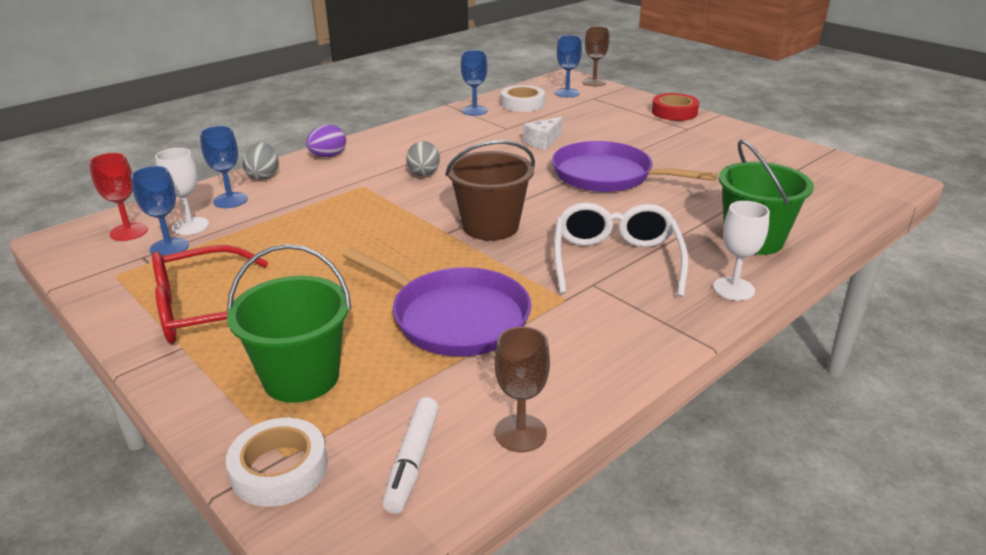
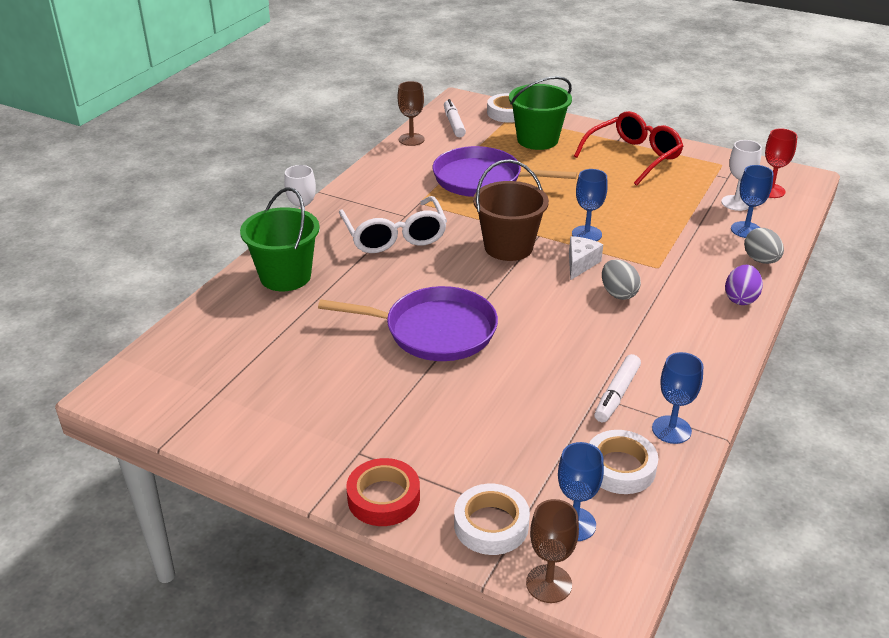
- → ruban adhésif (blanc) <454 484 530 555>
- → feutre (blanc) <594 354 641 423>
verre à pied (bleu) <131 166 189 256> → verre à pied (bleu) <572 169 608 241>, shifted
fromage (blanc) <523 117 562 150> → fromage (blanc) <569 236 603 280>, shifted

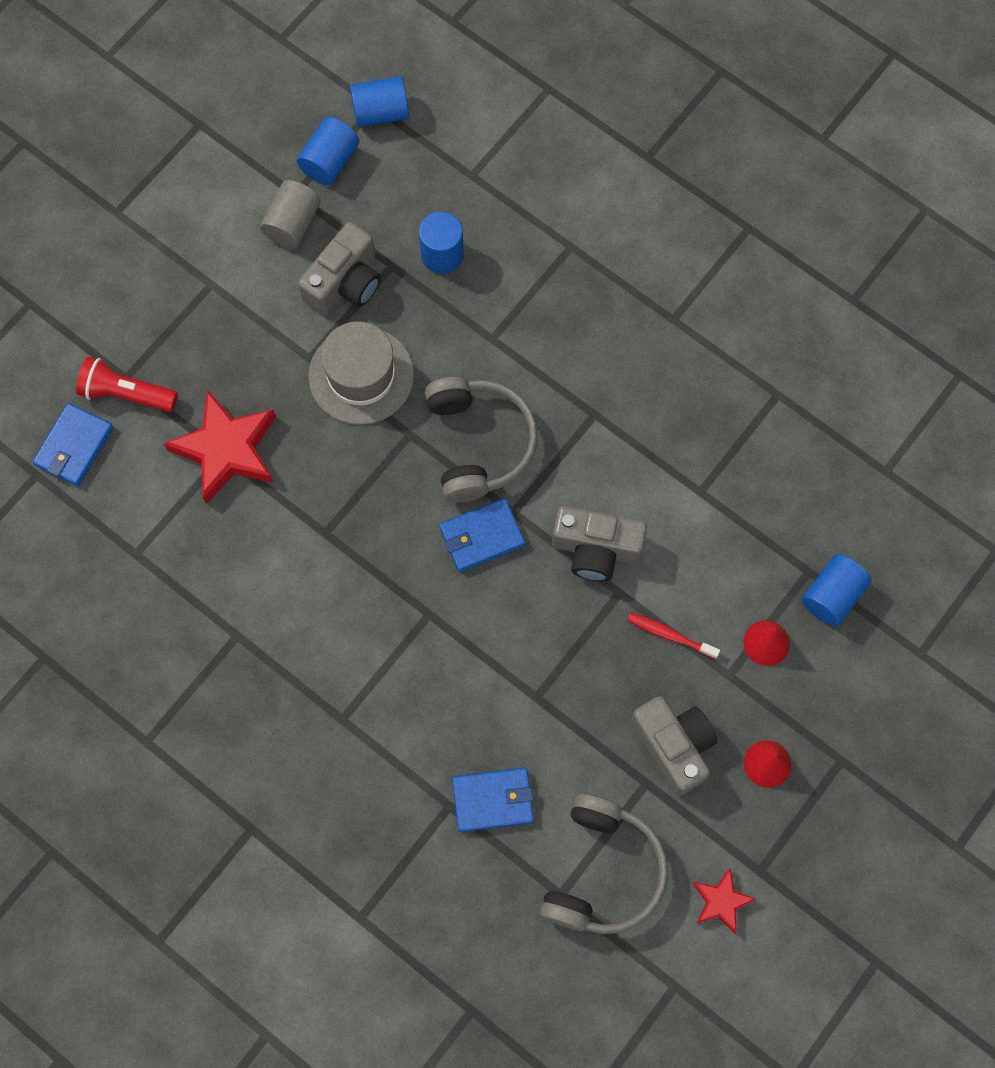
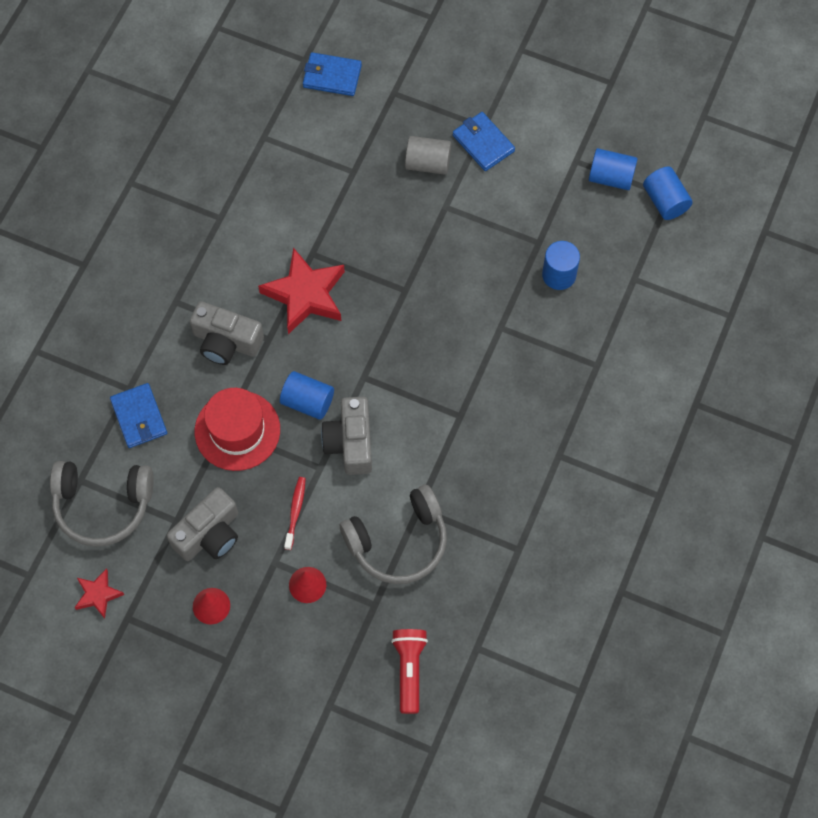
chapeau (gris) <308 321 414 425> → -
- → chapeau (rouge) <195 388 280 471>
lampe de poche (rouge) <76 357 178 412> → lampe de poche (rouge) <391 629 428 714>, shifted
étoile (rouge) <164 390 276 504> → étoile (rouge) <258 247 345 334>, shifted
cylindre (gris) <260 180 321 248> → cylindre (gris) <405 136 451 175>, shifted
appareil photo (gris) <298 222 381 315> → appareil photo (gris) <190 301 264 365>, shifted
casque audio (gris) <425 377 538 502> → casque audio (gris) <340 485 447 584>, shifted
portefeuille (bleu) <439 498 525 572> → portefeuille (bleu) <452 112 515 171>, shifted
cylindre (bleu) <802 554 872 626> → cylindre (bleu) <280 371 334 420>, shifted

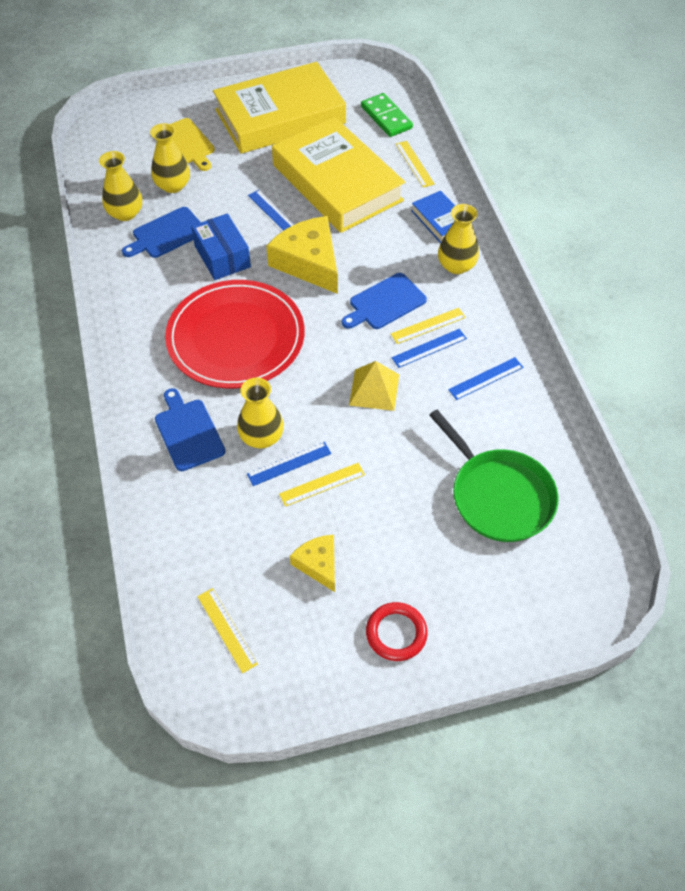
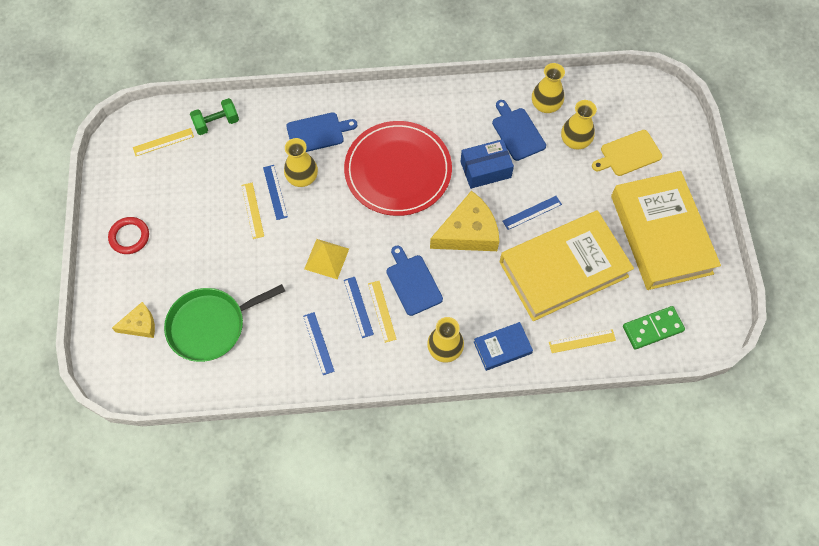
- → haltère (vert) <190 98 239 135>
fromage (jaune) <290 535 335 592> → fromage (jaune) <112 302 155 338>, shifted

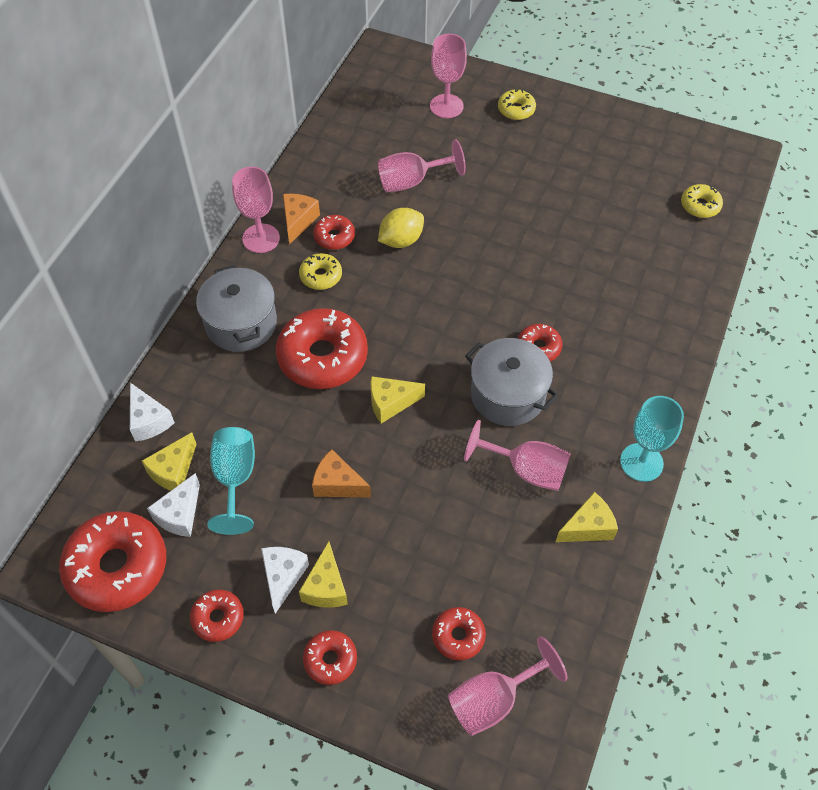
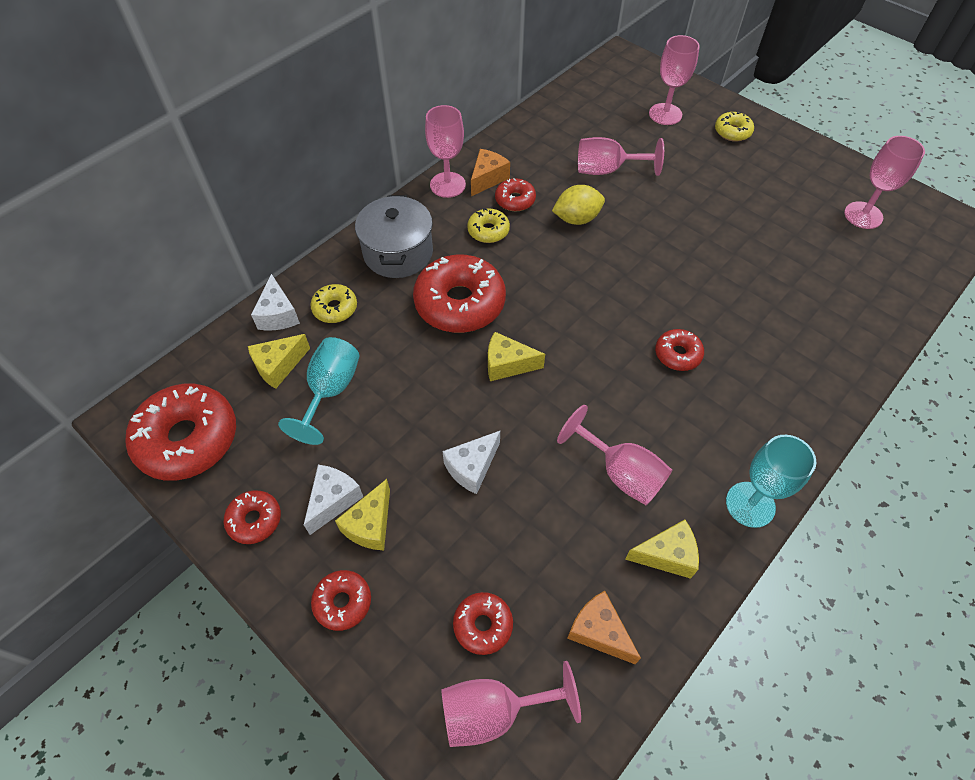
marmite (gris) <465 338 558 426> → -
- → verre à pied (rose) <844 136 925 229>
fromage (blanc) <147 473 200 537> → fromage (blanc) <442 431 500 494>, shifted
fromage (orange) <312 449 371 497> → fromage (orange) <567 591 641 664>, shifted
beignet (jaune) <681 184 723 218> → beignet (jaune) <310 284 357 323>, shifted

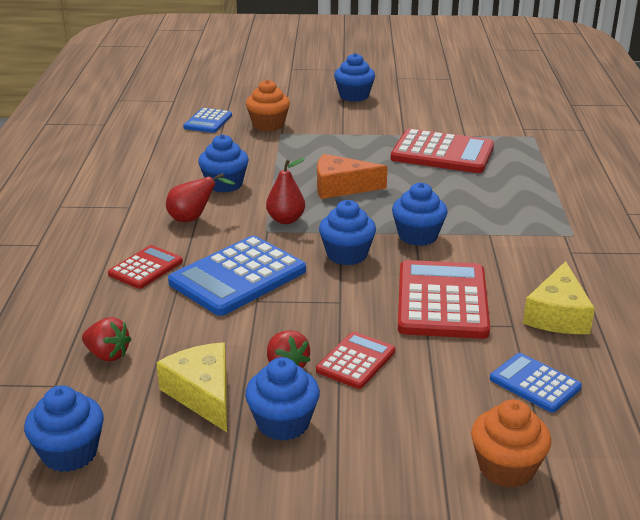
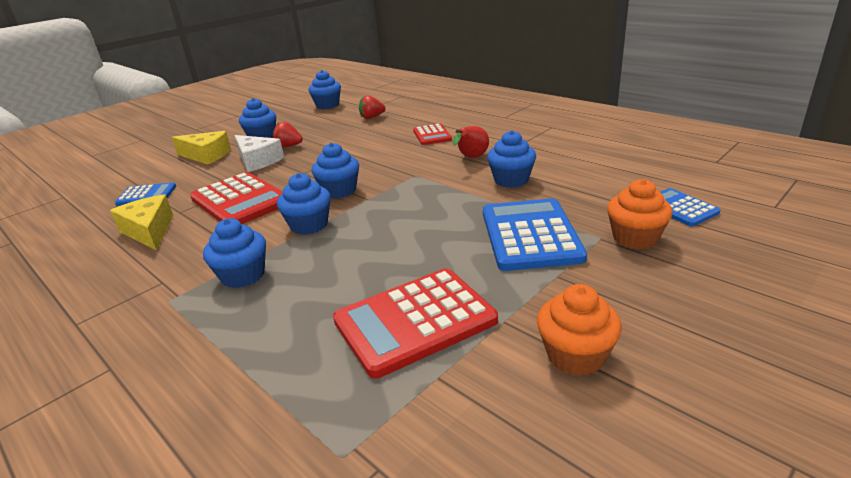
poire (rouge) <266 158 305 224> → -
fromage (orange) <317 154 388 199> → -
fromage (jaune) <156 342 227 432> → fromage (jaune) <172 131 231 165>, shifted
calculatrice (bleu) <168 236 306 316> → calculatrice (bleu) <483 198 587 271>, shifted
muffin (bleu) <334 53 375 102> → muffin (bleu) <203 218 266 288>, shifted
muffin (orange) <471 399 551 488> → muffin (orange) <537 284 622 376>, shifted
calculatrice (rouge) <316 332 396 389> → fromage (blanc) <235 135 284 172>

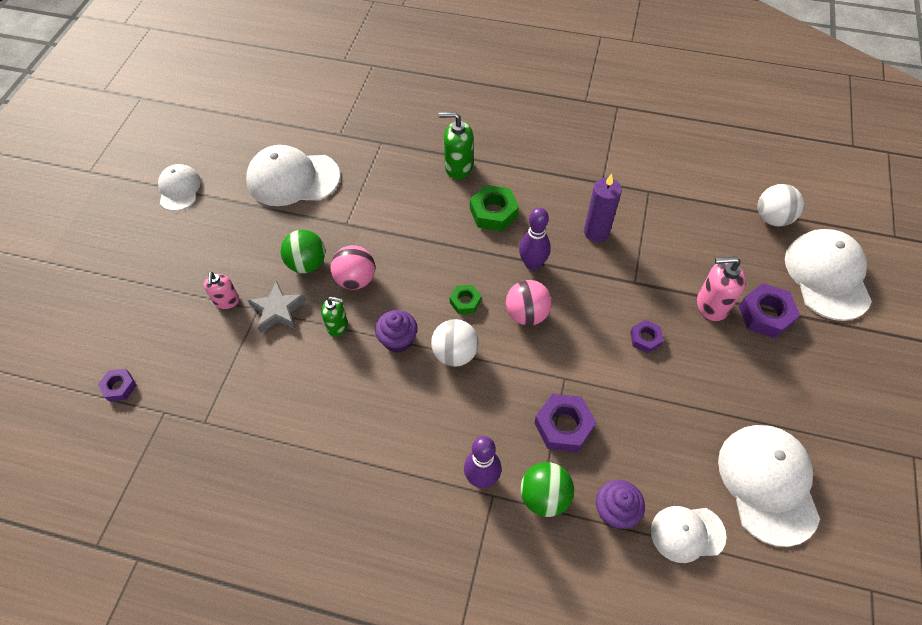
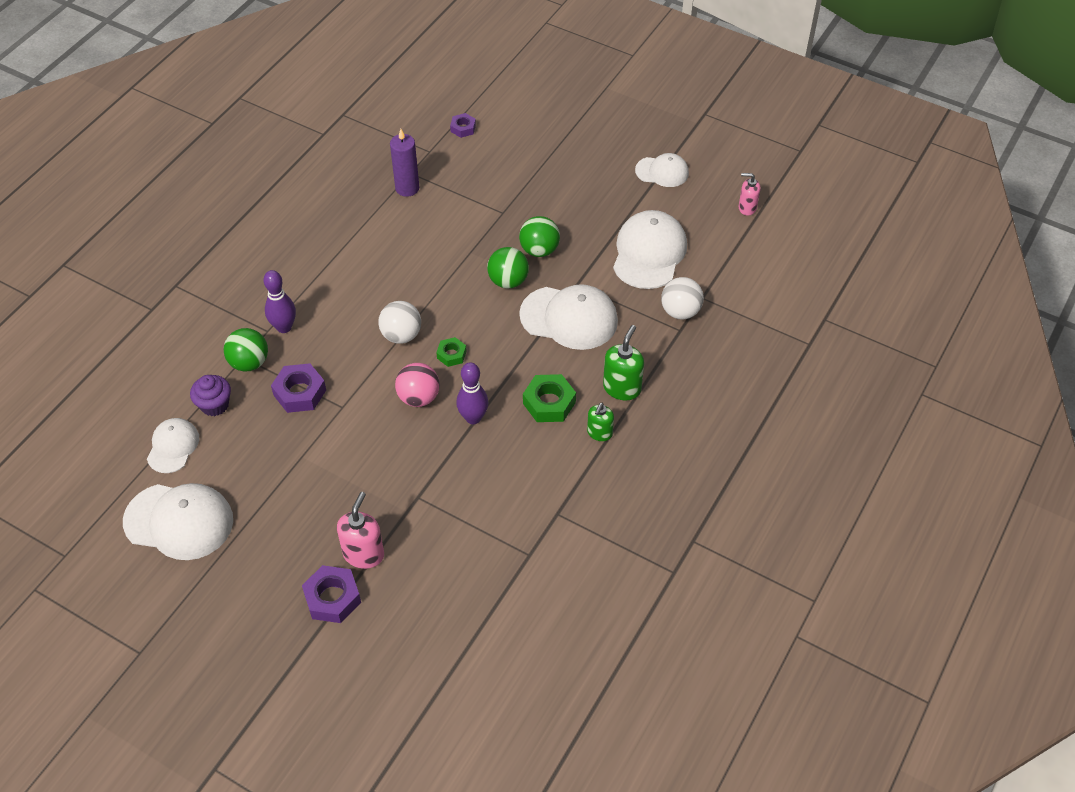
étoile (gris) <248 281 306 333> → -
muffin (violet) <375 310 418 353> → -
écrou (violet) <630 320 663 353> → -
distributeur de savon (rose) <204 272 239 309> → distributeur de savon (rose) <739 173 760 216>, shifted
distributeur de savon (vert) <321 297 348 337> → distributeur de savon (vert) <587 403 614 441>, shifted
bougie (violet) <584 174 622 242> → bougie (violet) <390 129 419 197>, shifted
balle (blanc) <758 184 804 227> → balle (blanc) <661 277 704 319>, shifted
casquette (blanc) <785 229 872 321> → casquette (blanc) <519 284 618 350>, shifted
balle (rose) <331 245 375 290> → balle (vert) <487 247 529 289>

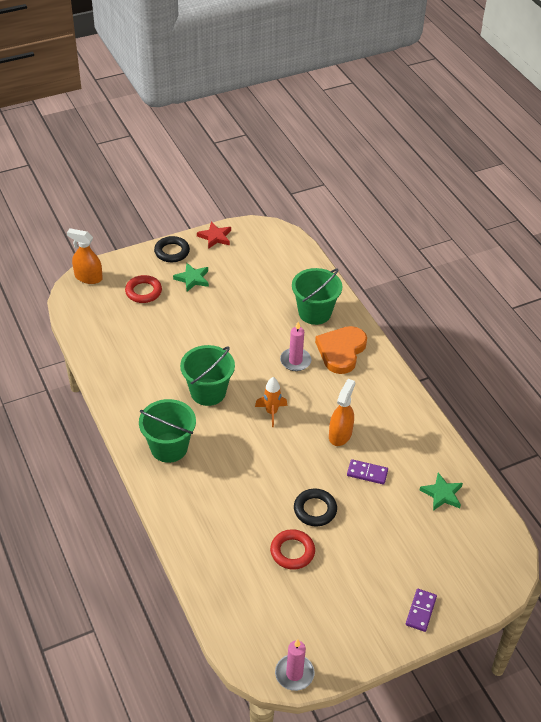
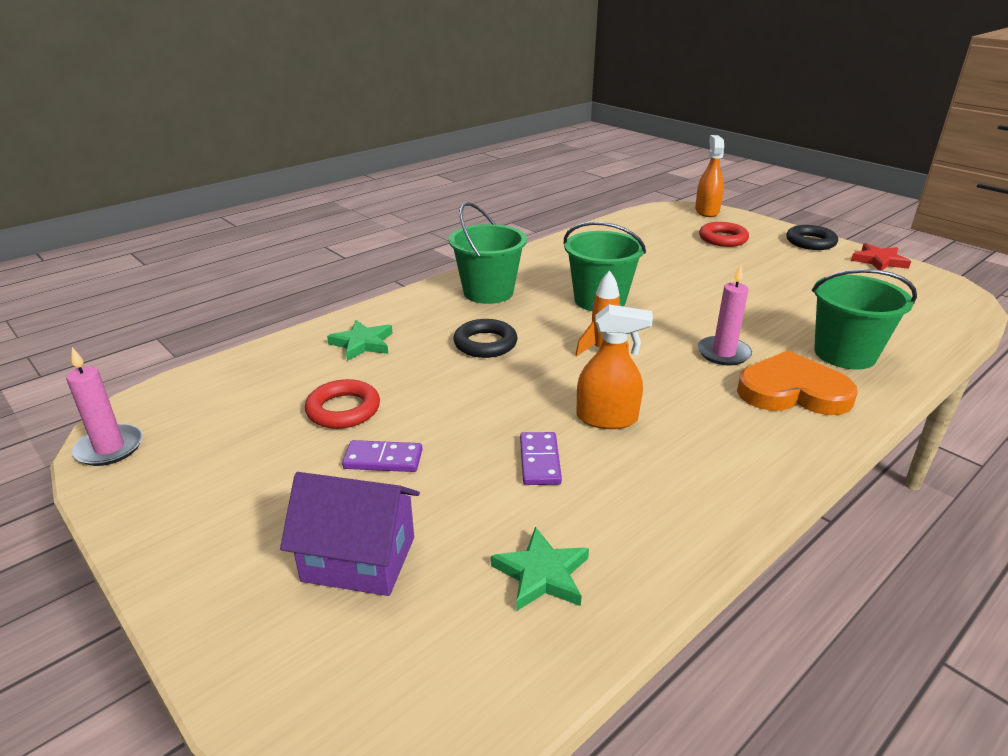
- → maison (violet) <280 472 420 596>
étoile (vert) <173 263 209 292> → étoile (vert) <327 320 393 361>, shifted
anneau (noir) <294 489 337 526> → anneau (noir) <454 319 518 358>, shifted
domino (violet) <406 589 437 632> → domino (violet) <342 440 422 472>, shifted

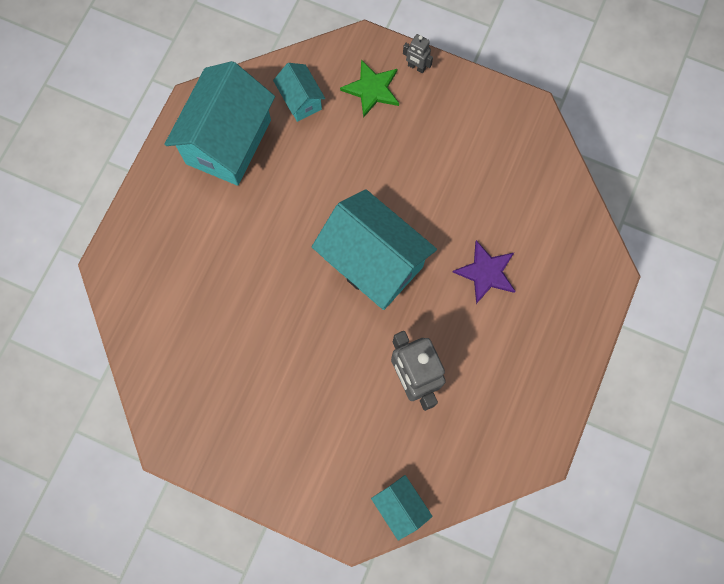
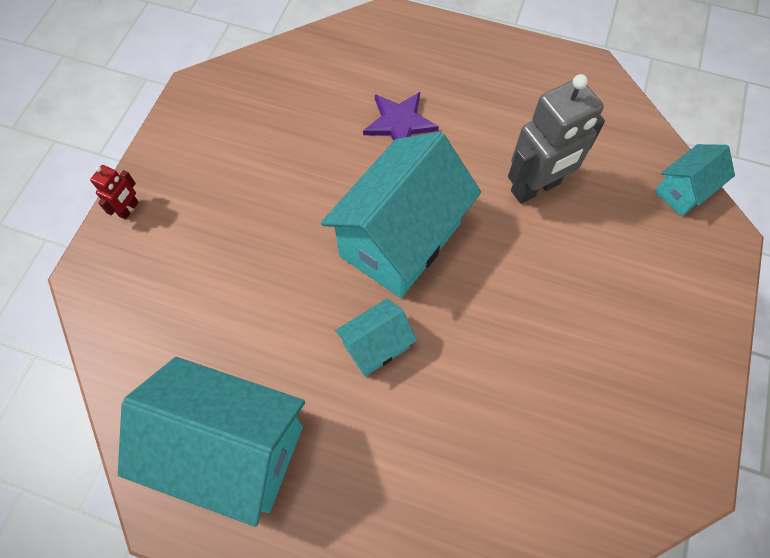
étoile (vert) <340 59 399 118> → -
maison (turquoise) <273 63 325 122> → maison (turquoise) <335 298 417 376>, shifted
robot (gris) <403 34 433 74> → robot (rouge) <90 165 139 220>

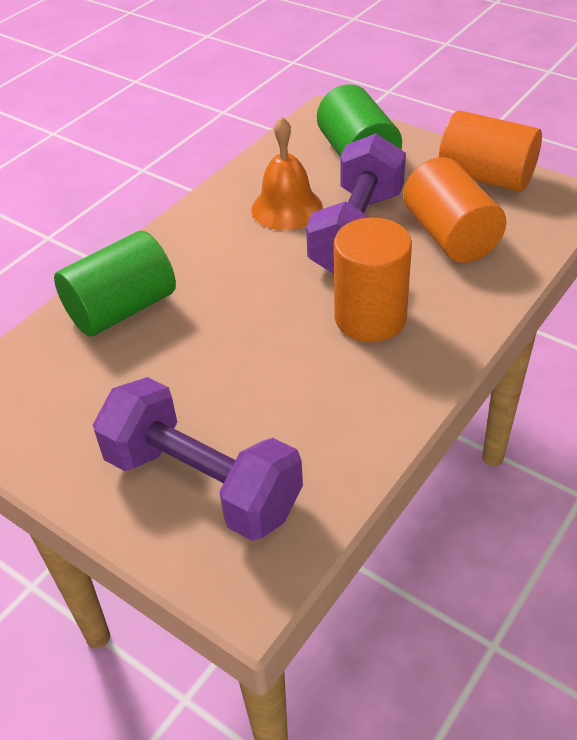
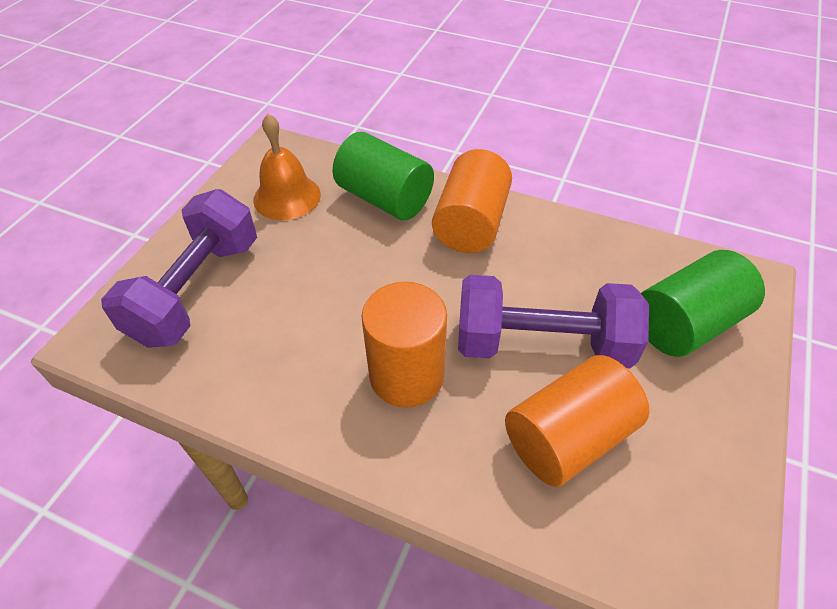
cloche (orange) <251 117 323 230> → cloche (orange) <253 114 321 220>, shifted
cylindre (orange) <439 111 542 192> → cylindre (orange) <432 149 512 253>, shifted

